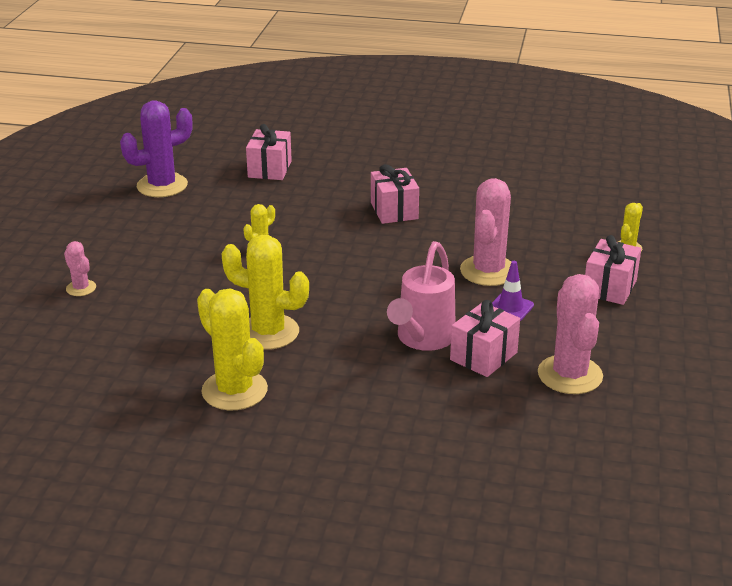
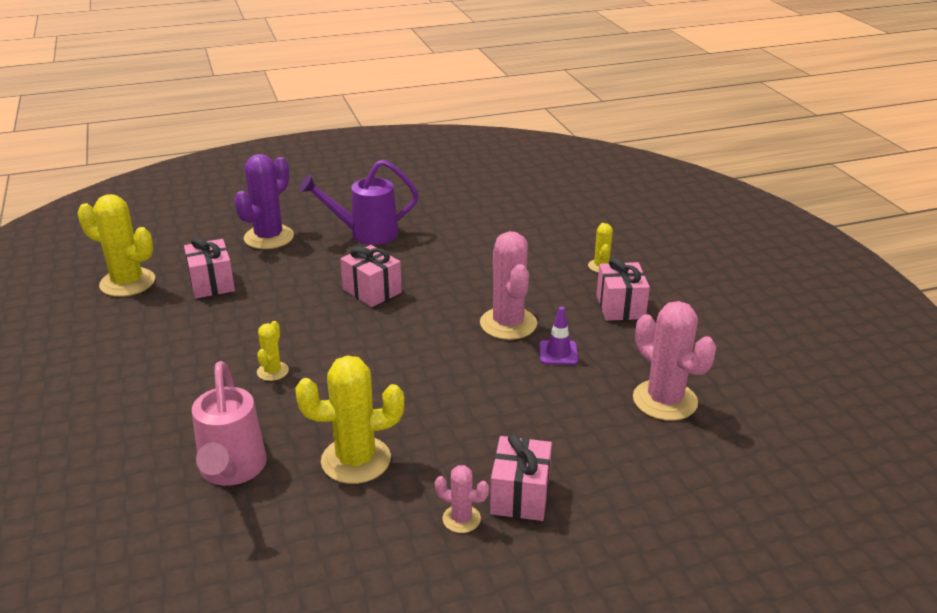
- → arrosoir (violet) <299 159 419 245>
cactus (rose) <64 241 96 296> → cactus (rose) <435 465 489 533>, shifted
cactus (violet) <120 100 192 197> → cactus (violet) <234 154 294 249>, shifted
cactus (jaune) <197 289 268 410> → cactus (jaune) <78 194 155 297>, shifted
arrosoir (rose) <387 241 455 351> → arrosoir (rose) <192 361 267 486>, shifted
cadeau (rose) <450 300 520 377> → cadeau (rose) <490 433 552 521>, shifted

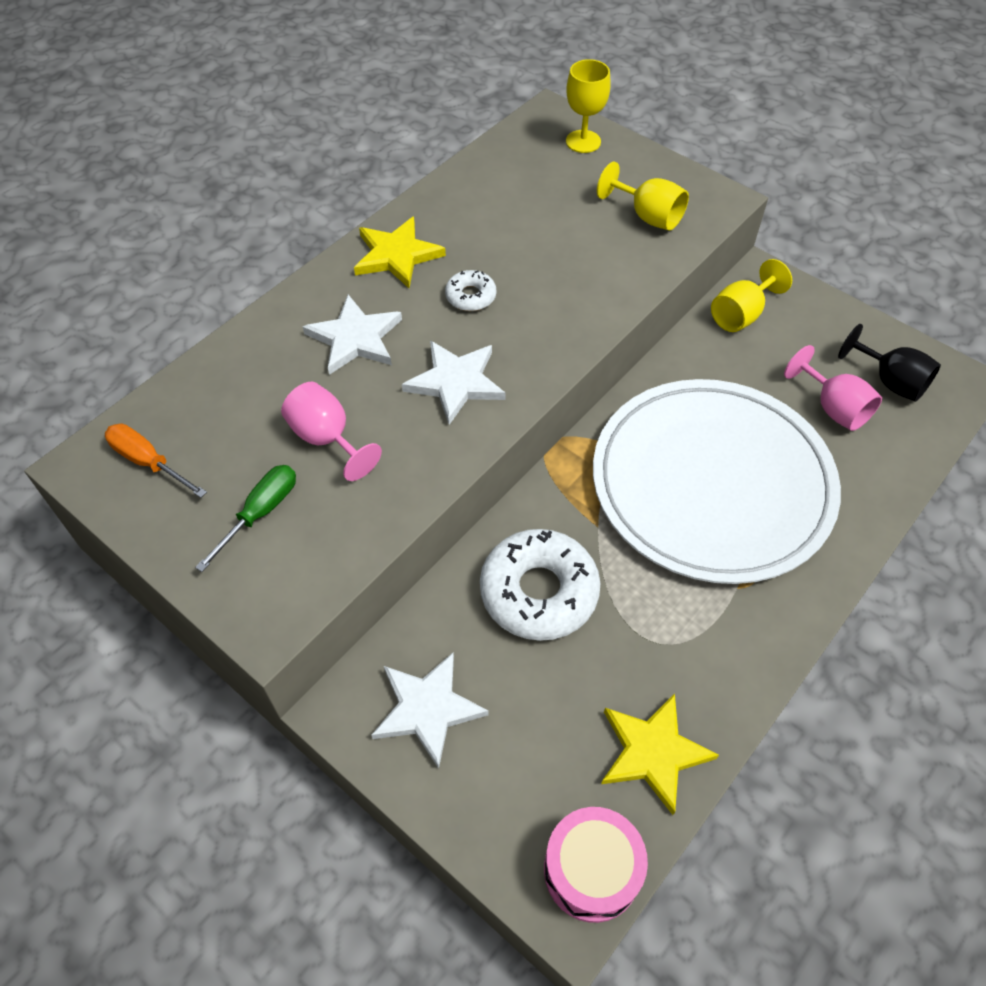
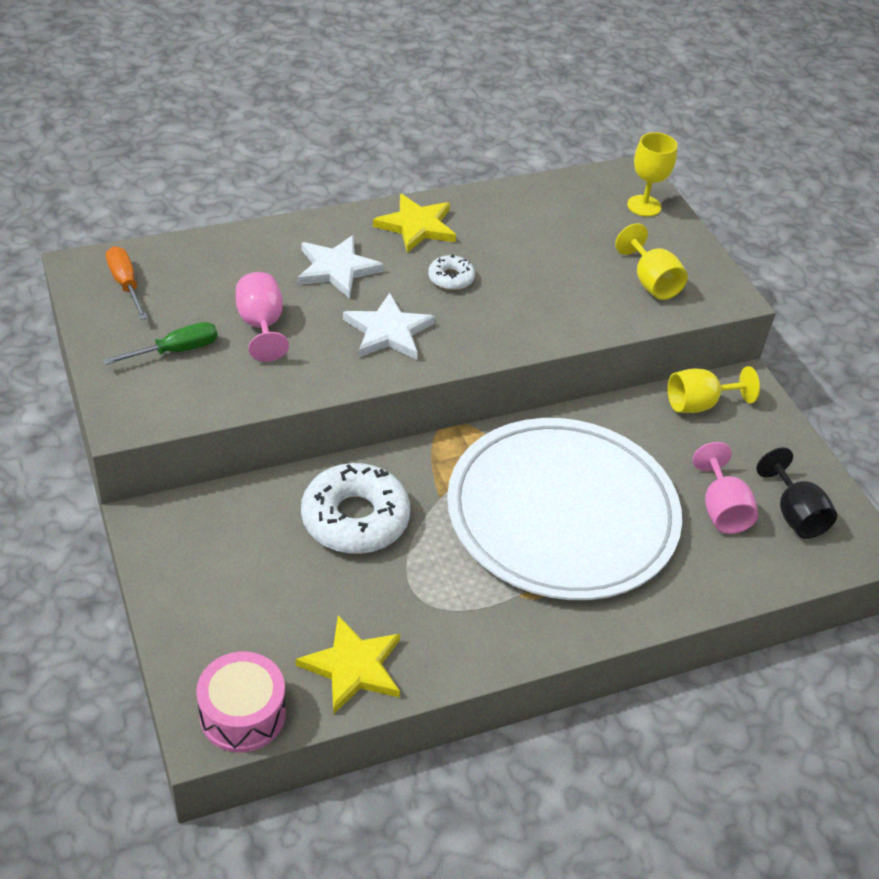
étoile (blanc) <372 653 489 769> → -

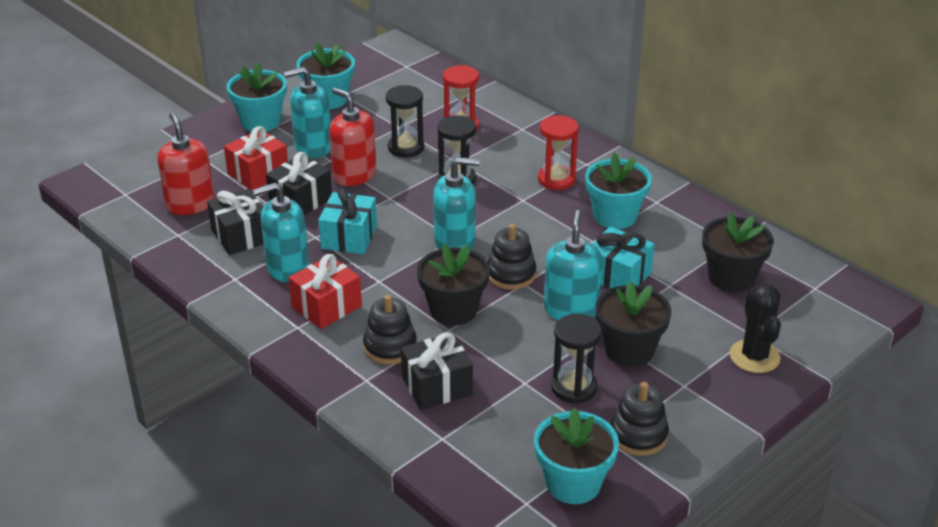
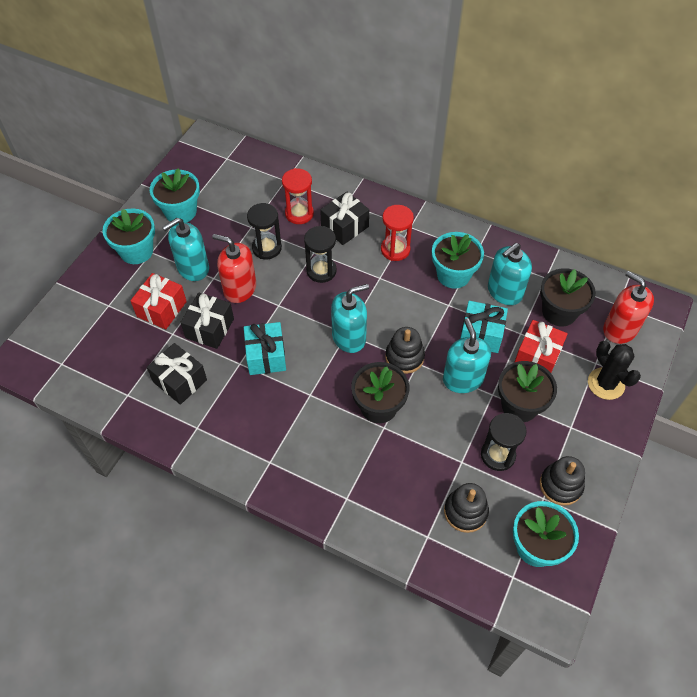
distributeur de savon (rouge) <157 112 215 215> → distributeur de savon (rouge) <603 271 654 344>, shifted
distributeur de savon (turquoise) <253 183 309 282> → distributeur de savon (turquoise) <488 243 532 305>, shifted
cadeau (rouge) <289 254 362 329> → cadeau (rouge) <514 320 568 373>, shifted
jouet à empiler (noir) <363 295 417 364> → jouet à empiler (noir) <444 483 489 533>, shifted
cadeau (noir) <401 332 473 410> → cadeau (noir) <320 192 369 245>, shifted

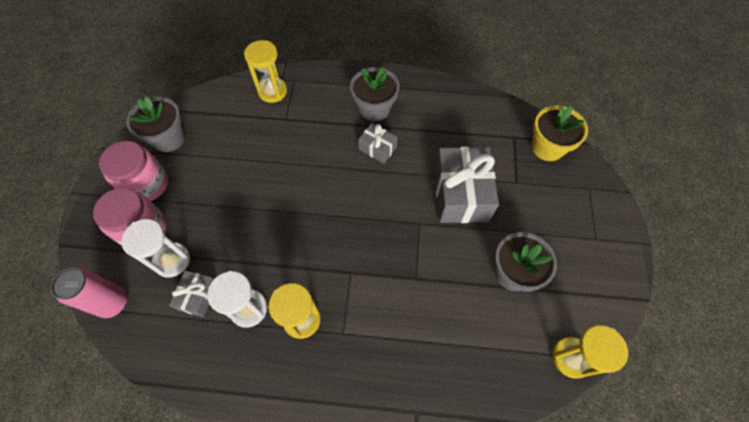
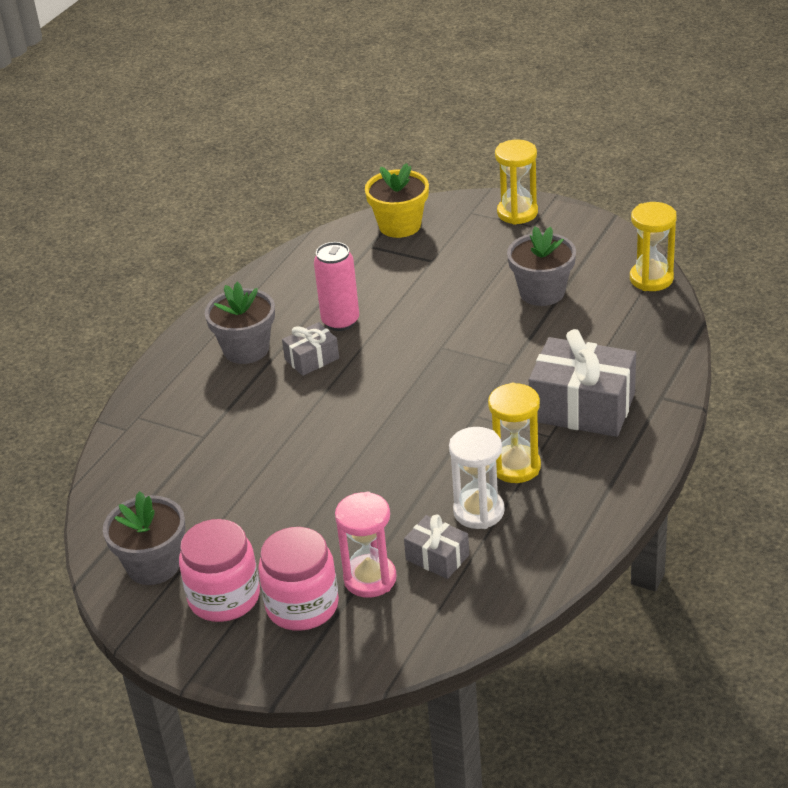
canette (rose) <51 268 127 318> → canette (rose) <314 242 359 331>, shifted
sablier (jaune) <244 40 287 103> → sablier (jaune) <495 140 538 225>, shifted
cadeau (gris) <434 146 499 223> → cadeau (gris) <529 329 636 437>, shifted
sablier (blanc) <121 219 190 278> → sablier (rose) <335 491 397 598>

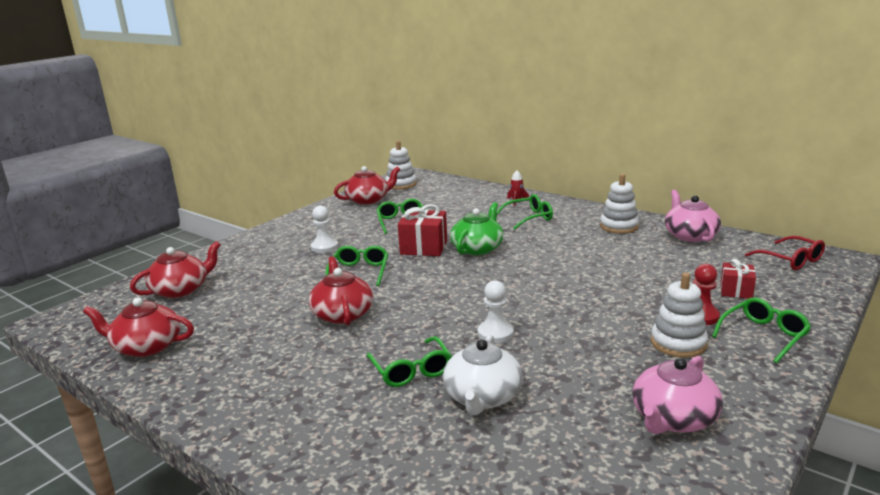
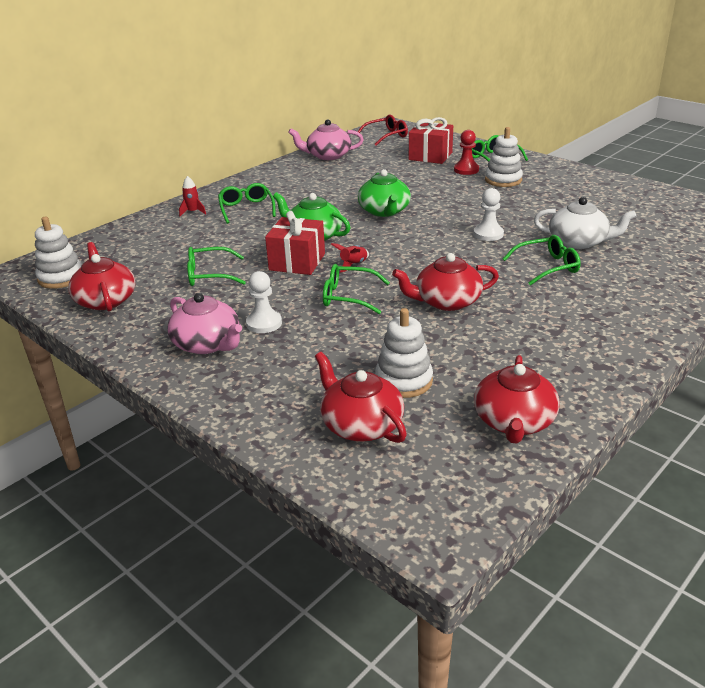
- → fusée (rouge) <331 243 369 273>
- → théière (vert) <357 169 411 217>
jouet à empiler (blanc) <600 174 639 234> → jouet à empiler (blanc) <375 308 433 398>, shifted
théière (rose) <632 356 723 434> → théière (rose) <167 293 242 354>, shifted
cadeau (rouge) <720 259 756 299> → cadeau (rouge) <409 117 453 164>, x1.66

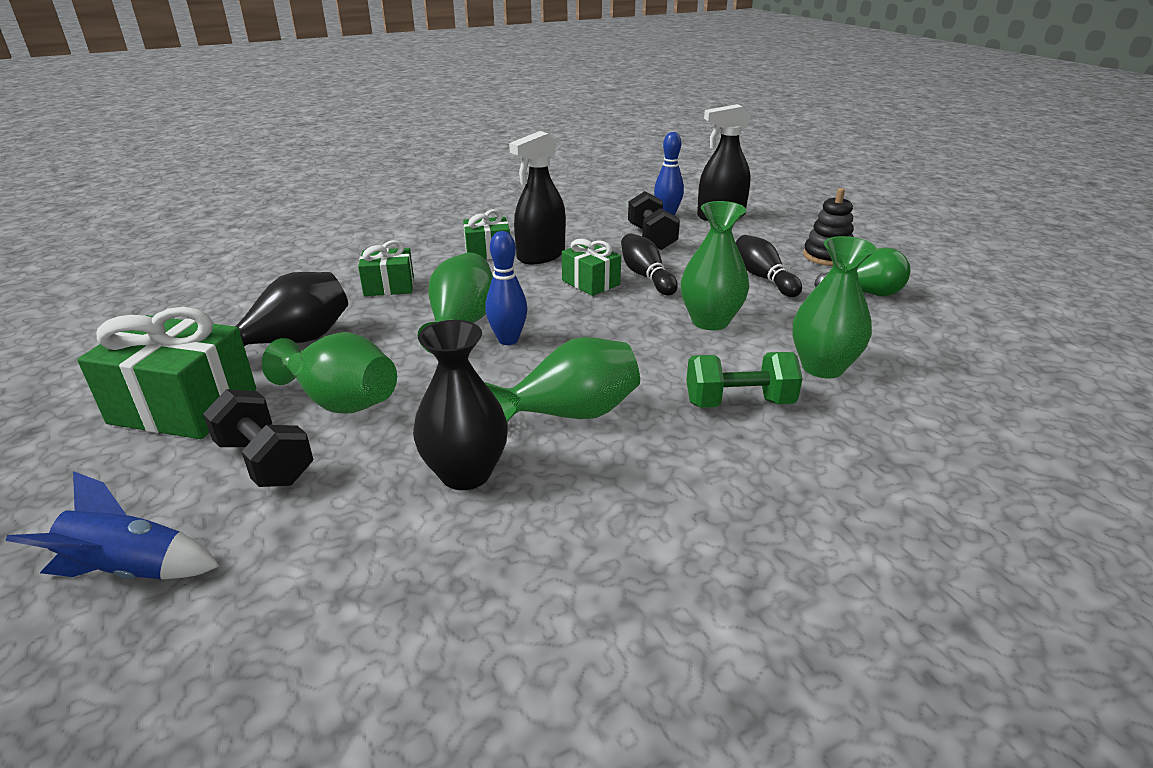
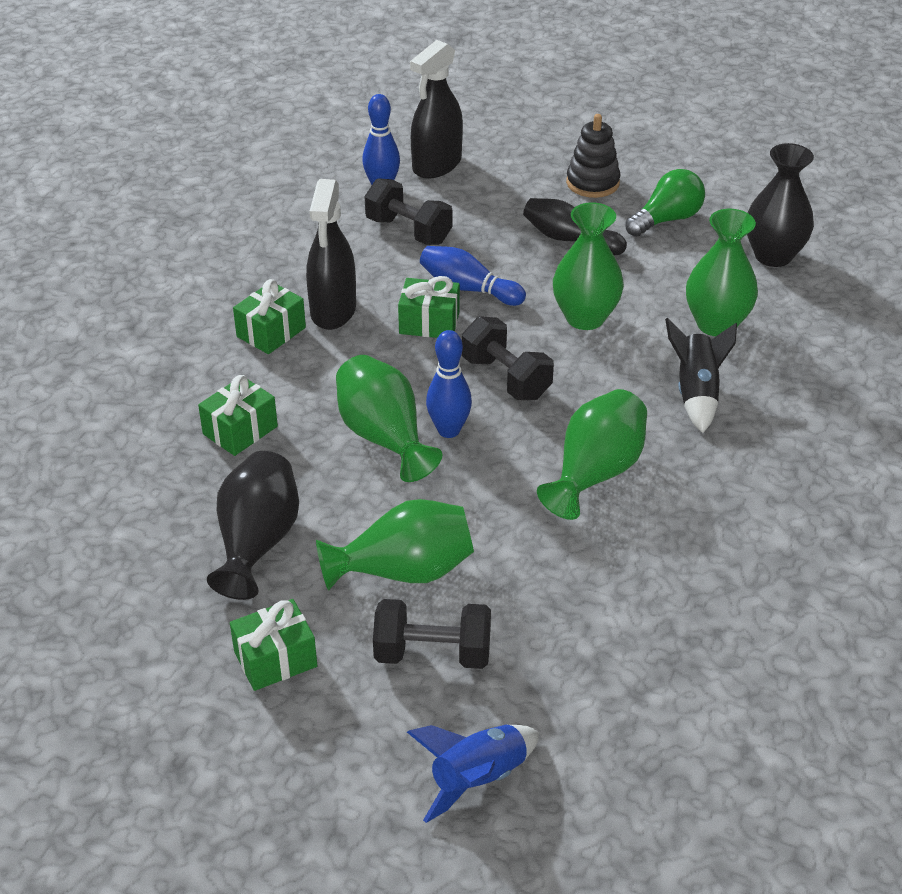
- → haltère (noir) <462 316 554 400>
vase (noir) <413 320 508 490> → vase (noir) <747 143 814 267>, shifted
haltère (vert) <686 352 803 408> → fusée (noir) <665 318 737 433>
quille (noir) <621 234 678 295> → quille (bleu) <420 246 526 306>
cadeau (vert) <77 307 256 439> → cadeau (vert) <230 599 317 691>, x0.57

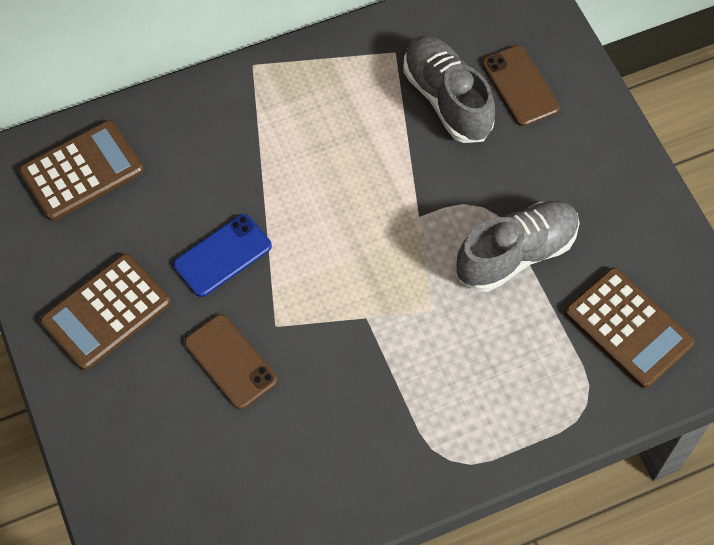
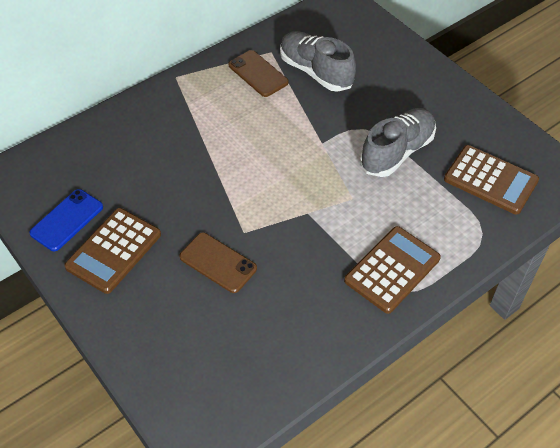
calculatrice (marron) <19 120 144 221> → calculatrice (marron) <344 226 441 314>, shifted
téléphone (bleu) <173 214 272 297> → téléphone (bleu) <29 189 103 251>, shifted
téléphone (marron) <482 45 560 126> → téléphone (marron) <228 50 289 97>, shifted

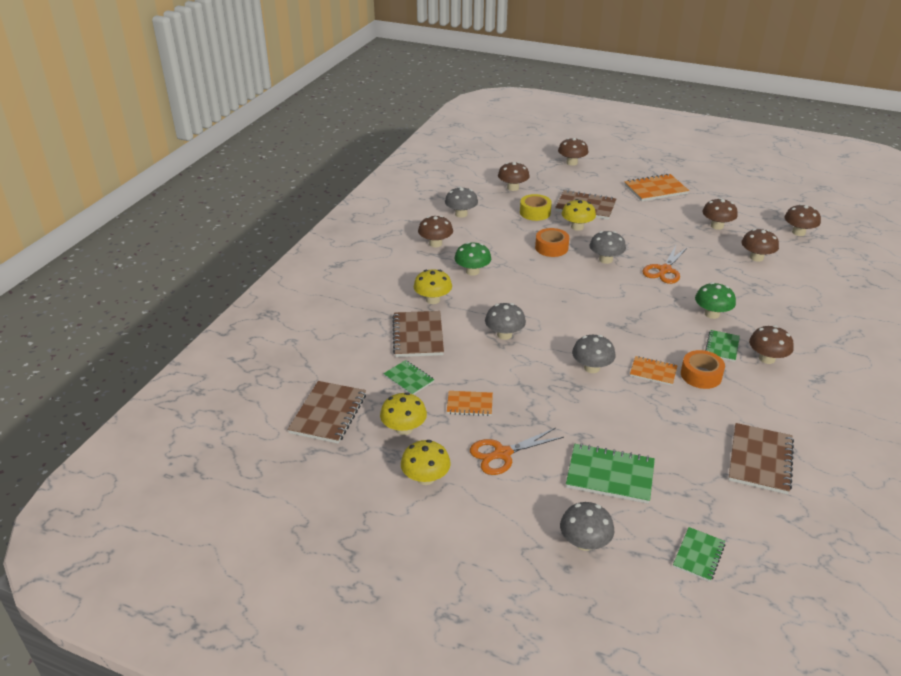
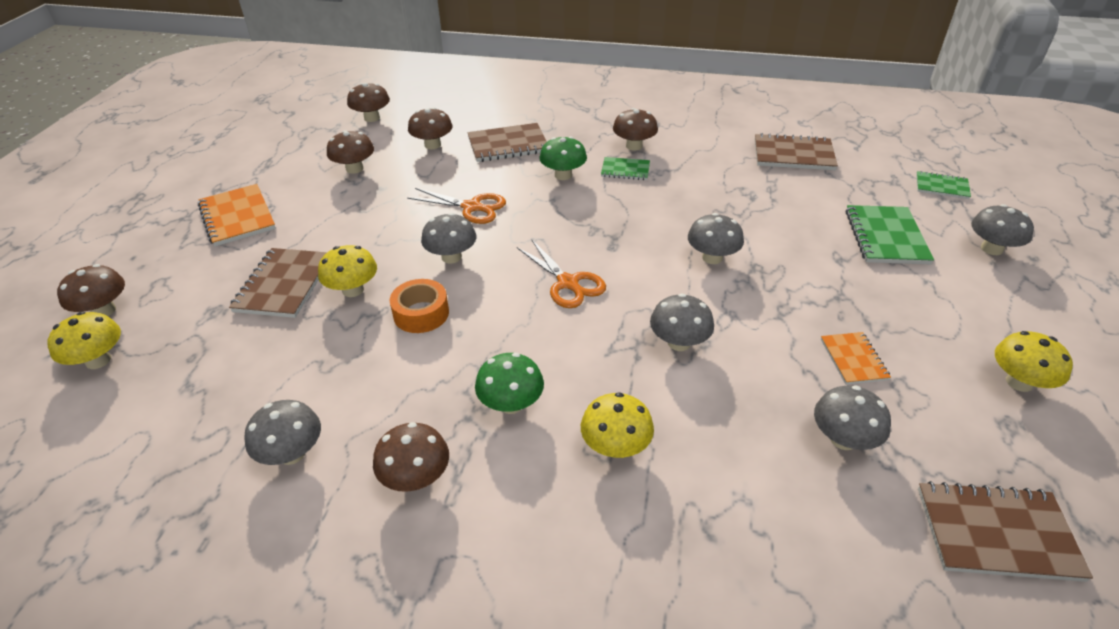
champignon (marron) <498 162 530 191> → -
ruban adhésif (jaune) <520 194 552 221> → -
carnet (orange) <630 356 678 385> → -
ruban adhésif (orange) <681 350 725 389> → -
champignon (jaune) <380 392 427 435> → champignon (jaune) <47 312 121 369>, shifted
carnet (marron) <392 311 444 357> → carnet (marron) <467 123 547 162>, shifted
ciseaux (orange) <470 428 564 475> → ciseaux (orange) <517 239 606 308>, shifted
carnet (vert) <383 360 434 395> → champignon (gris) <814 385 891 450>

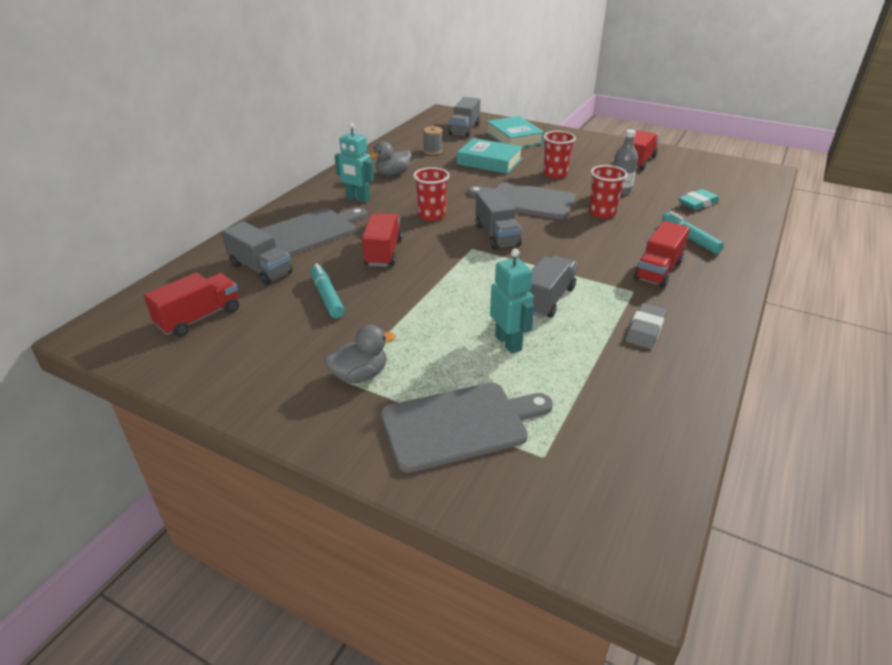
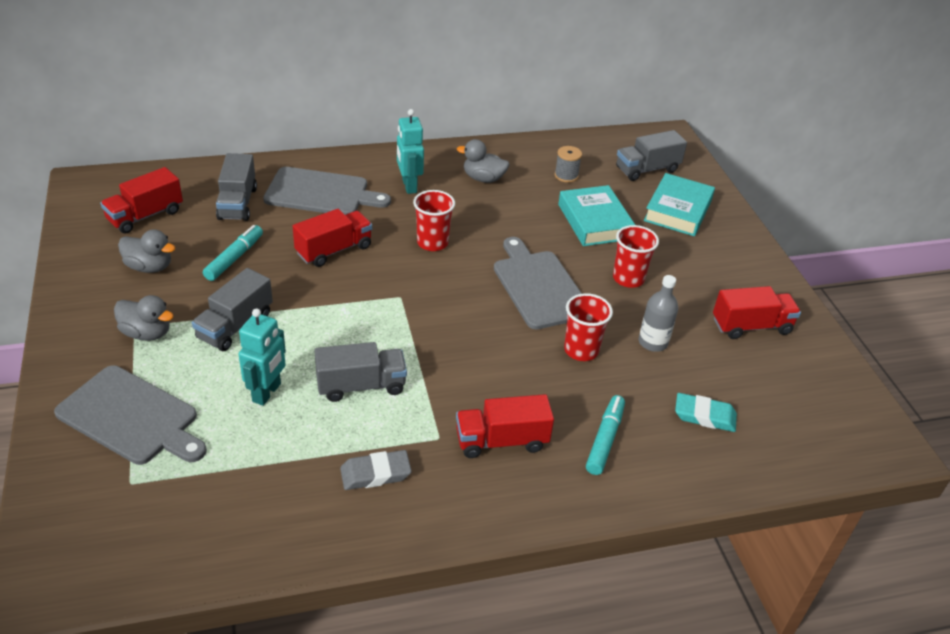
- → canard (gris) <118 229 175 273>
camion (gris) <475 189 522 250> → camion (gris) <192 268 273 351>, shifted
camion (rouge) <144 272 239 337> → camion (rouge) <100 167 183 234>, 135 degrees clockwise

